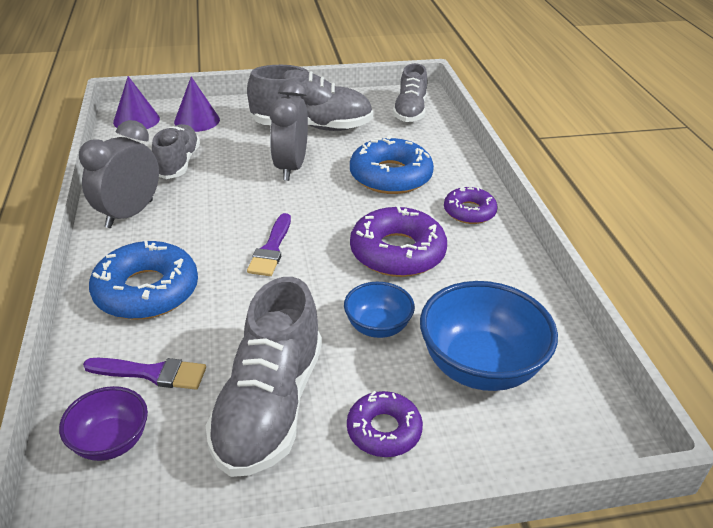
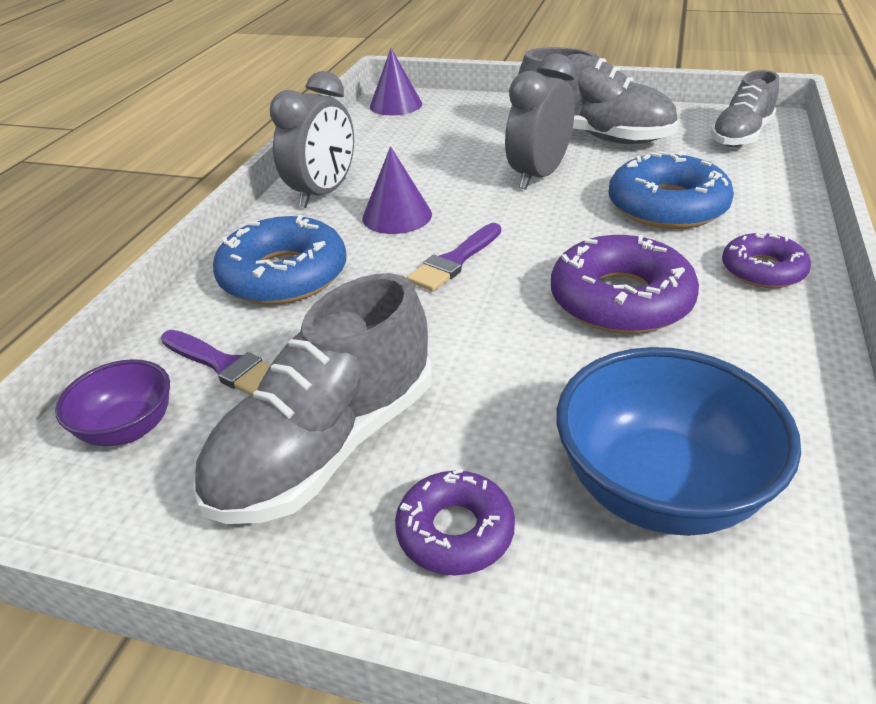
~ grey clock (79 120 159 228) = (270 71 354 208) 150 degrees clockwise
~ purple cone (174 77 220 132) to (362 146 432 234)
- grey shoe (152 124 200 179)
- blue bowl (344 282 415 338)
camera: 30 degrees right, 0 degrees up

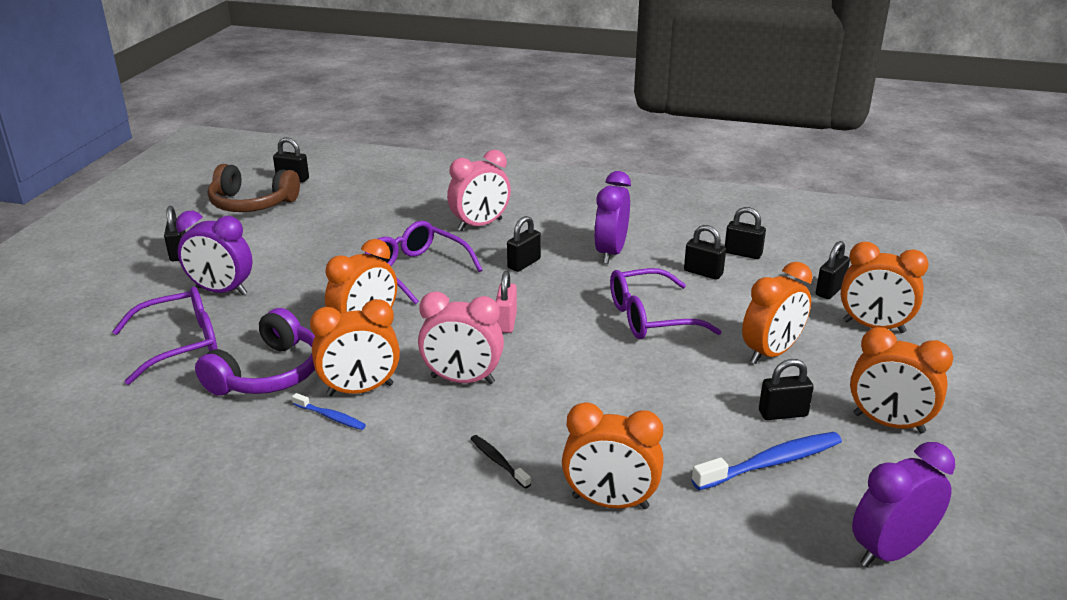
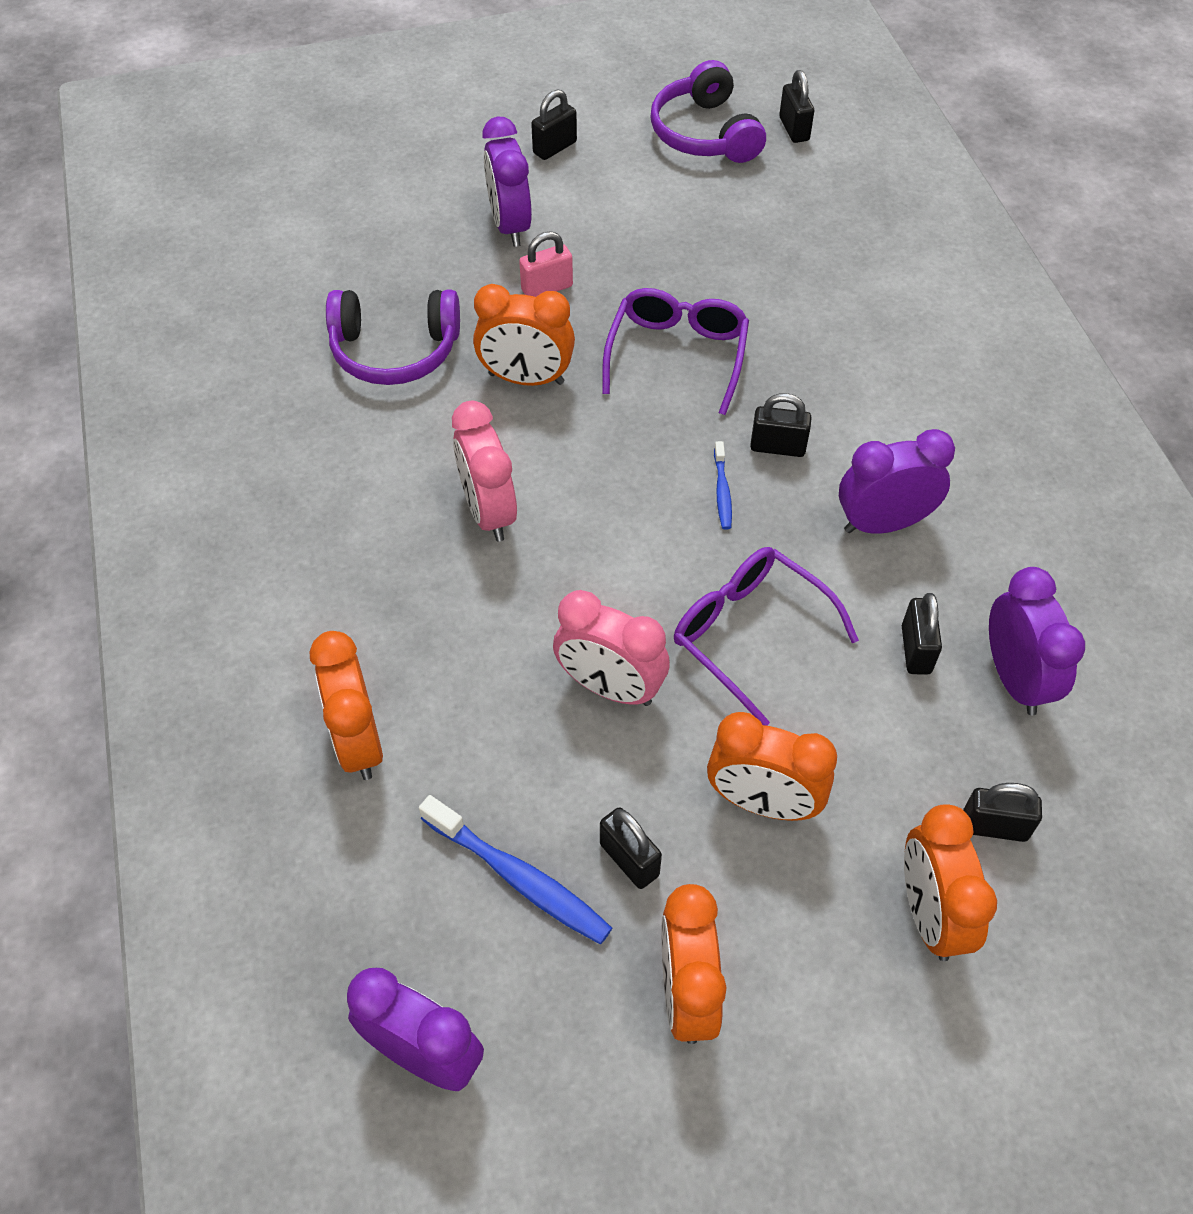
~ pink padlock (496 271 517 333) to (519 231 573 297)
~ pink clock (447 150 511 231) to (553 590 670 706)
~ brown headphones (208 164 300 212) to purple headphones (650 60 766 163)
~ blue toothbrush (292 393 366 430) to (714 441 732 530)
~ black padlock (725 207 766 259) to purple clock (989 567 1085 715)
- purple glasses (112 287 217 385)
- orange clock (310 299 400 396)
- black toothbrush (471 435 531 488)
camera: 60 degrees right, 25 degrees up

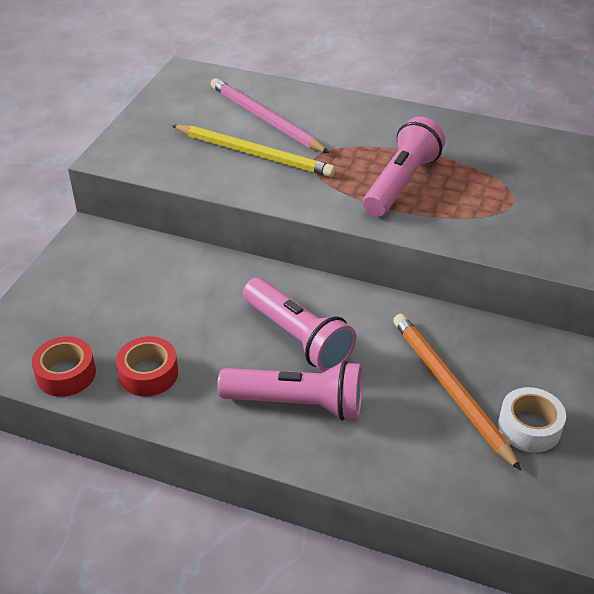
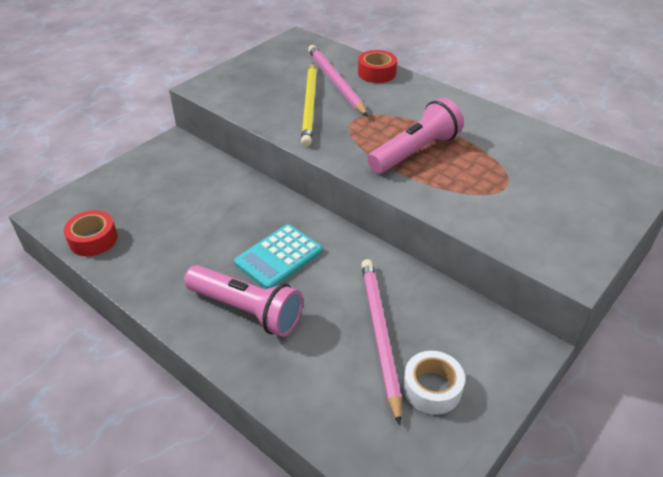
~ pink flashlight (243 278 356 372) to turquoise calculator (234 224 322 289)
~ yellow pencil (171 125 335 177) = (301 63 317 147) 45 degrees clockwise
~ red tape (116 336 178 396) to (358 50 397 83)
~ orange pencil (393 314 521 471) to pink pencil (361 259 402 425)
camera: 20 degrees right, 0 degrees up

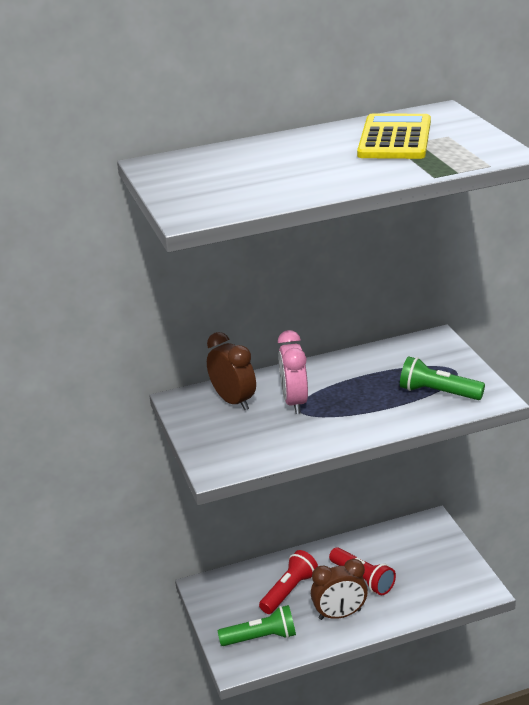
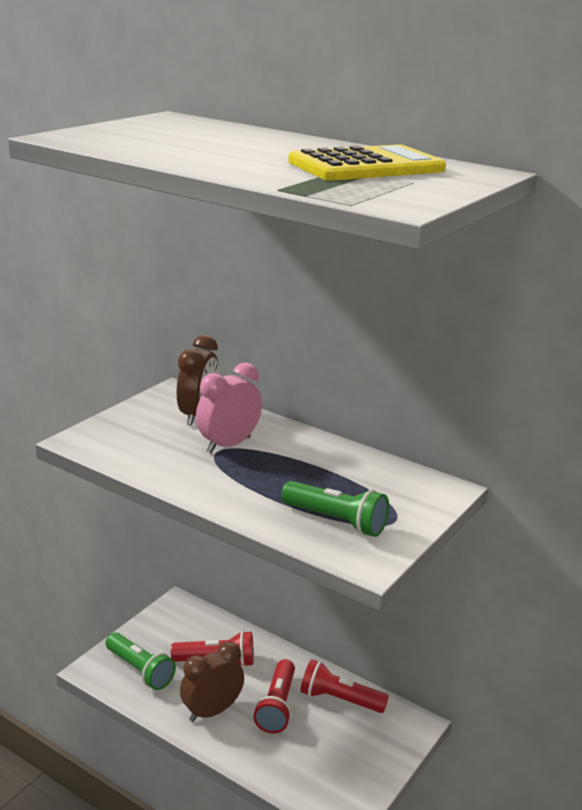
~ brown clock (311 559 368 620) = (180 642 244 722) 105 degrees clockwise
~ green flashlight (400 356 485 400) = (281 481 389 537) 135 degrees clockwise
+ red flashlight (300 659 389 713)
camera: 50 degrees right, 5 degrees down

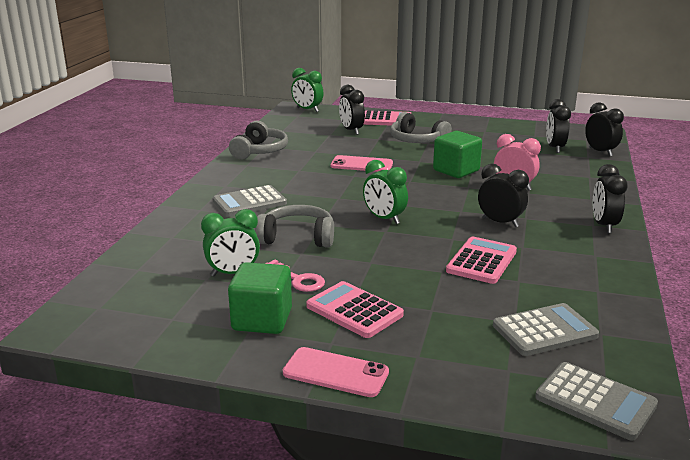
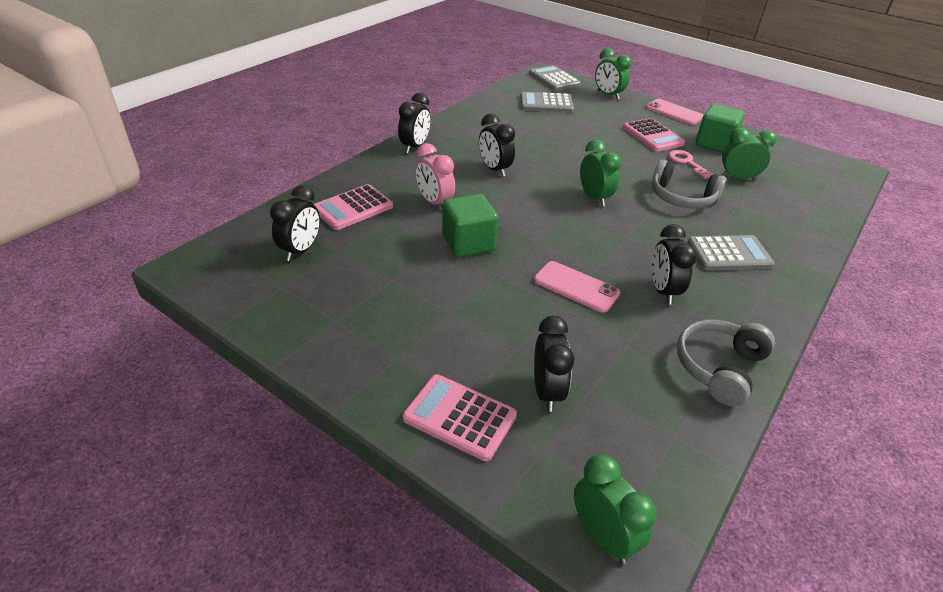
~ pink calculator (446 237 517 284) to (314 184 393 230)
+ green clock (595 48 631 100)
~ black clock (585 102 624 157) to (651 224 697 305)
- grey headphones (390 112 452 143)
camera: 160 degrees left, 15 degrees up

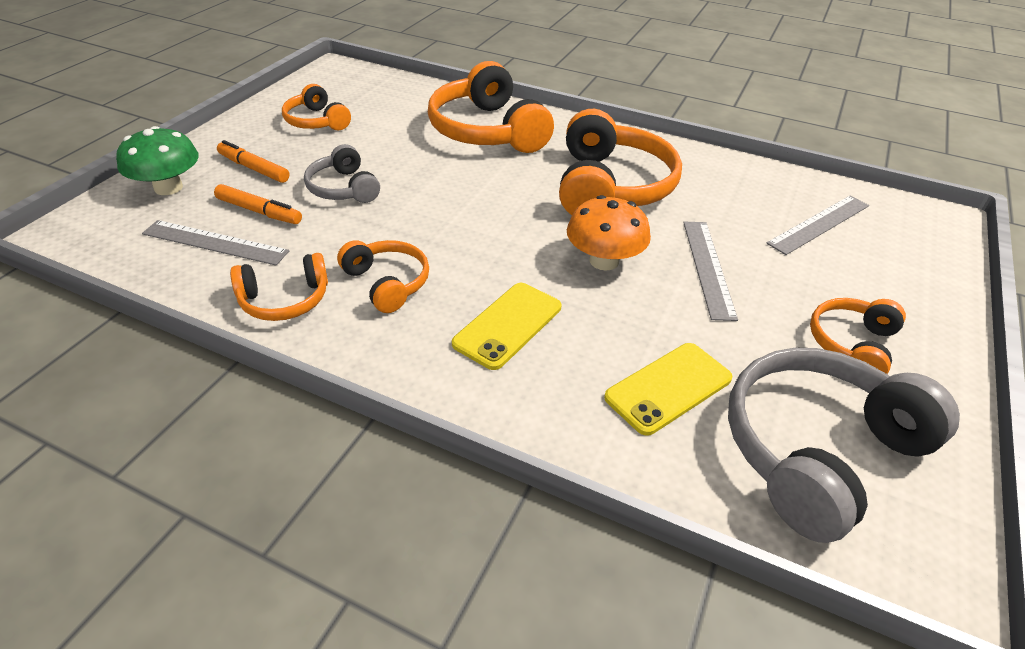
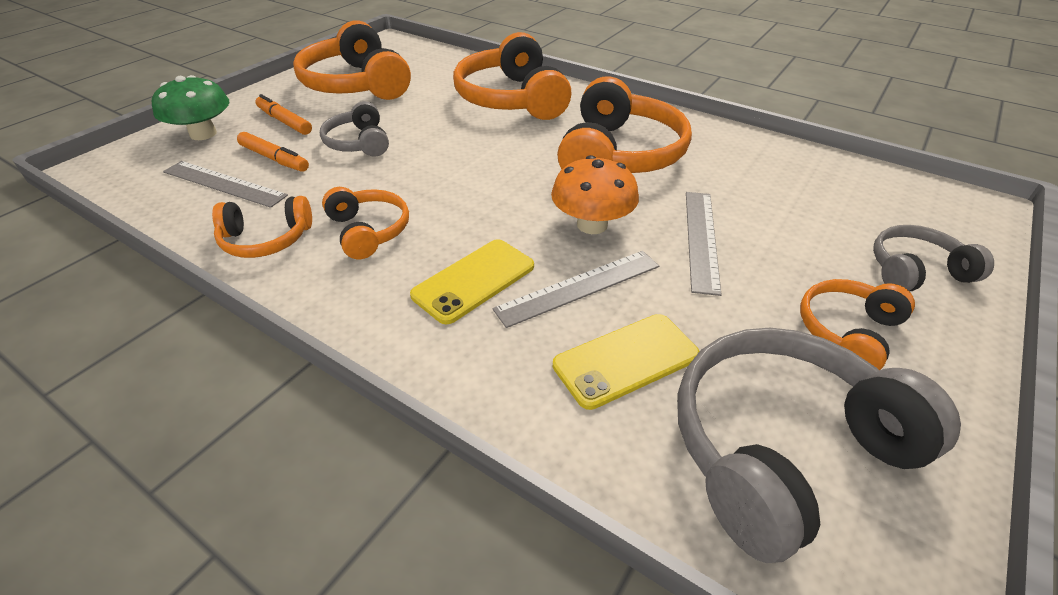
~ orange headphones (282 84 351 130) = (293 20 411 100) x1.84
~ grey ruler (766 196 869 255) to (492 251 659 328)
+ grey headphones (873 225 994 291)
camera: 10 degrees right, 0 degrees up

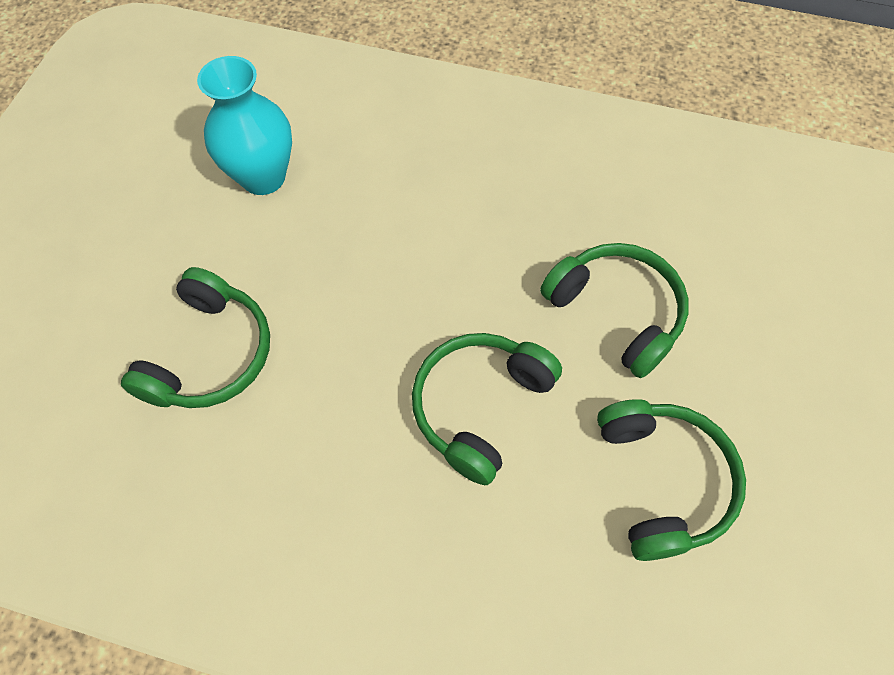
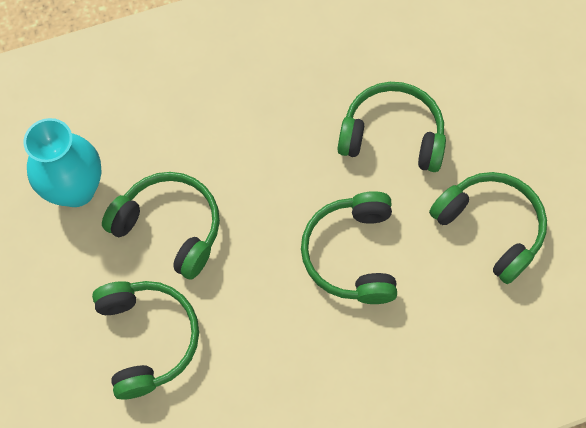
+ green headphones (102 172 220 279)
camera: 35 degrees left, 5 degrees up

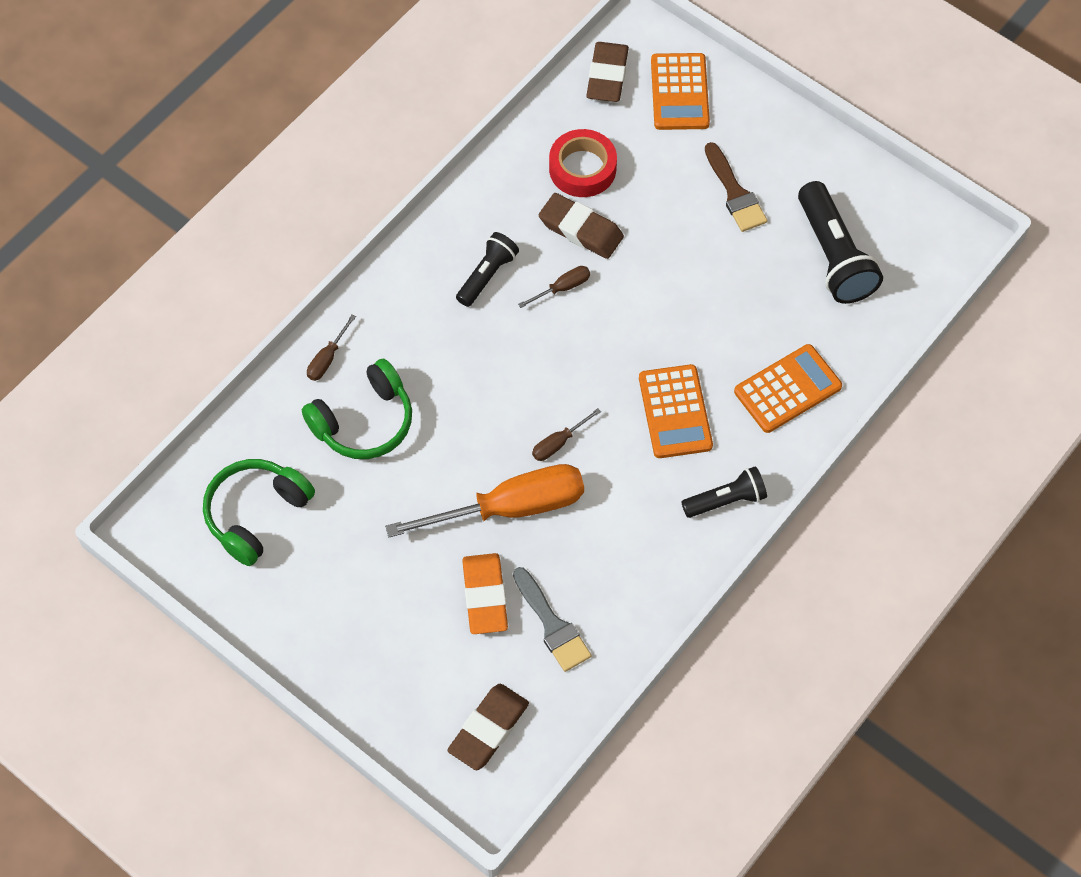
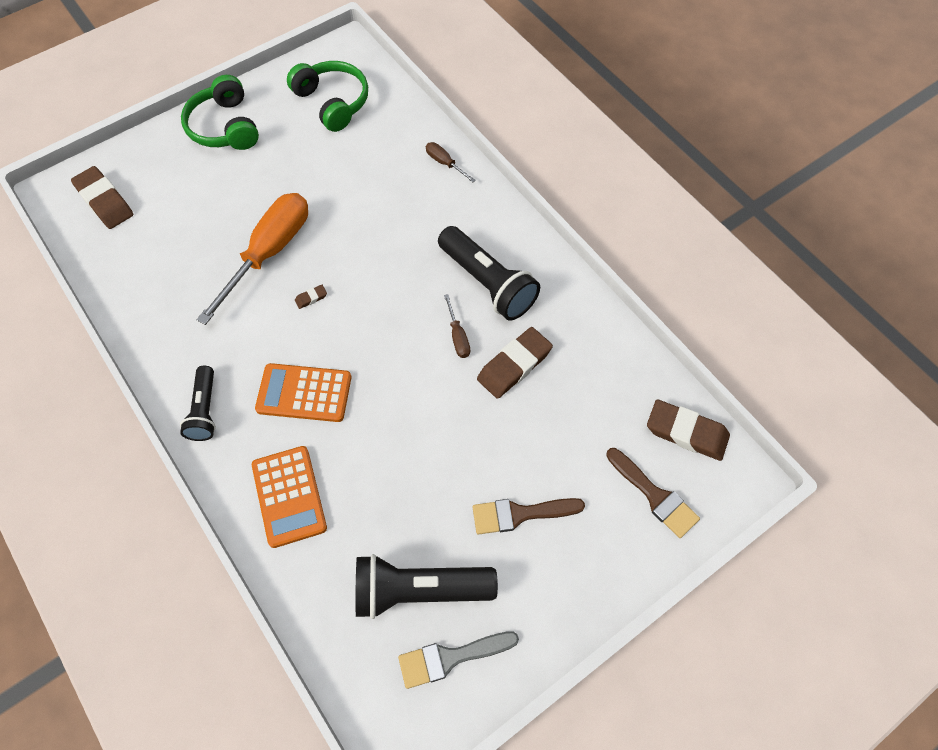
~ green headphones (302 359 412 459) to (181 75 259 150)
~ orange screwdriver (385 464 584 537) = (197 193 308 325) 150 degrees counterclockwise
~ brown screwdriver (532 408 601 461) to brown eraser (295 285 327 309)
~ grey brush (513 567 592 672) to (398 631 519 689)
~ black flashlight (456 232 519 307) = (438 226 540 321) x1.66
~ orange calculator (651 53 710 130) to brown brush (606 448 700 538)
- orange eraser (462 553 508 634)
- red tape (549 129 617 197)
camera: 105 degrees right, 0 degrees up

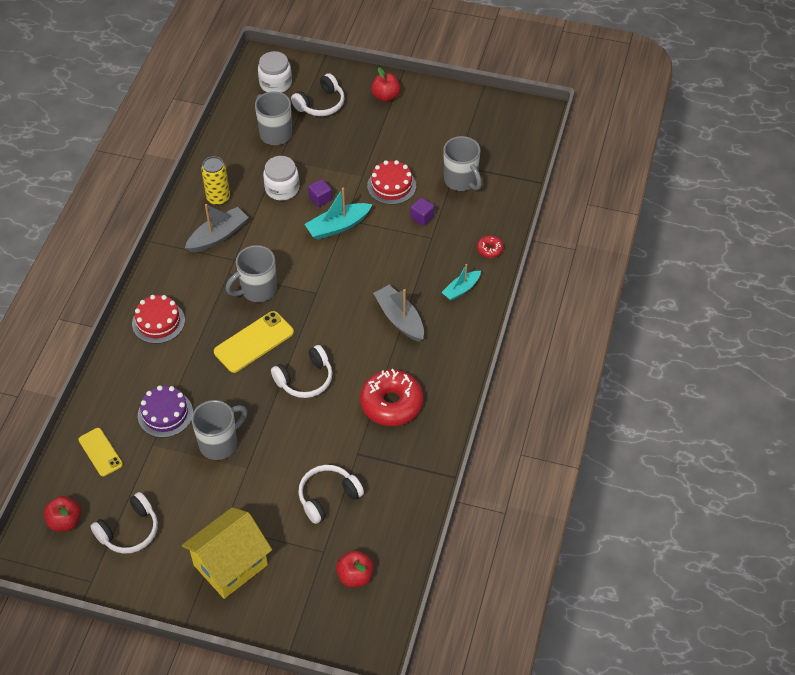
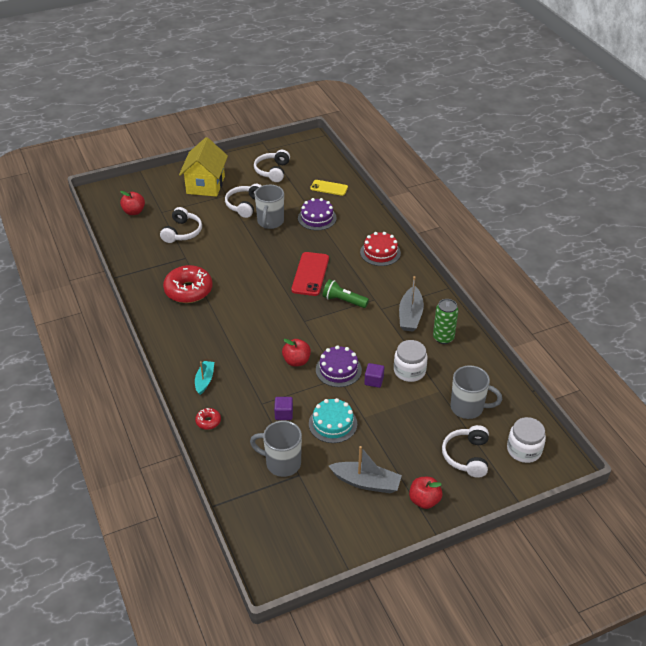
~ white headphones (271 345 333 398) to (225 184 262 218)
~ red apple (44 496 81 532) to (282 339 311 367)
~ yellow phone (214 311 294 373) to red phone (291 252 329 296)
~ red cake (367 160 416 205) to turquoise cake (309 398 357 443)
~ turquoise boat (305 188 372 240) to purple cake (316 345 362 387)
~ grey mug (226 245 277 302) to green flashlight (323 279 369 308)
~ grey boat (373 285 424 342) to (329 446 402 493)
~ yellow can (201 156 230 206) to green can (433 299 458 344)
camera: 140 degrees right, 10 degrees down

